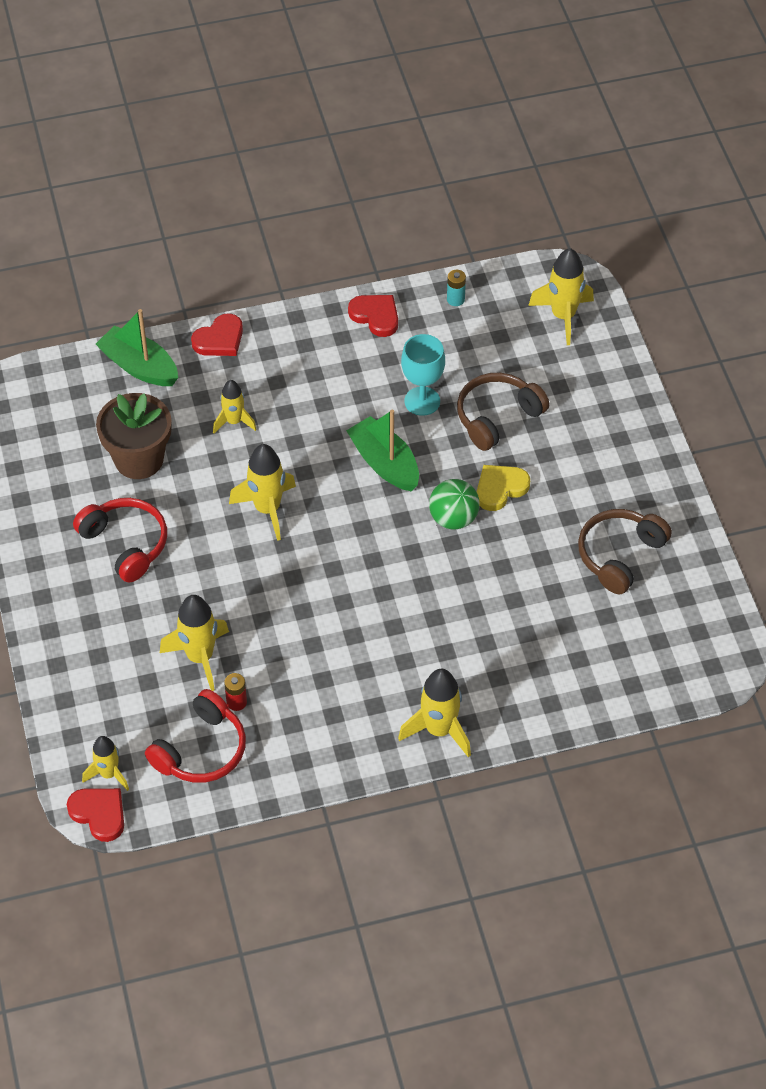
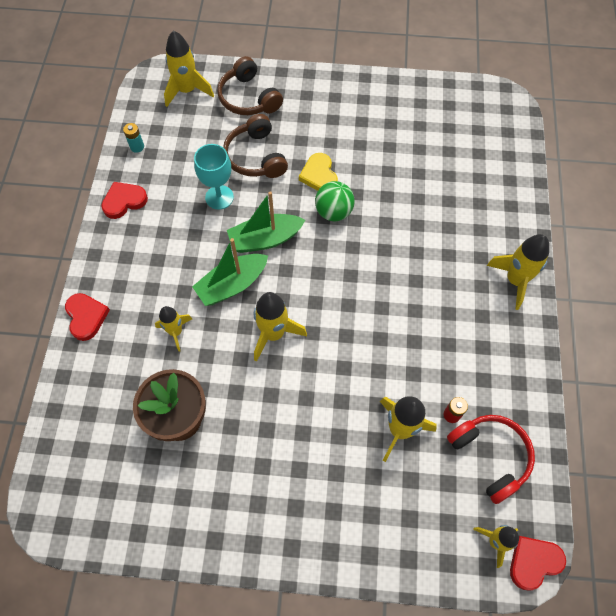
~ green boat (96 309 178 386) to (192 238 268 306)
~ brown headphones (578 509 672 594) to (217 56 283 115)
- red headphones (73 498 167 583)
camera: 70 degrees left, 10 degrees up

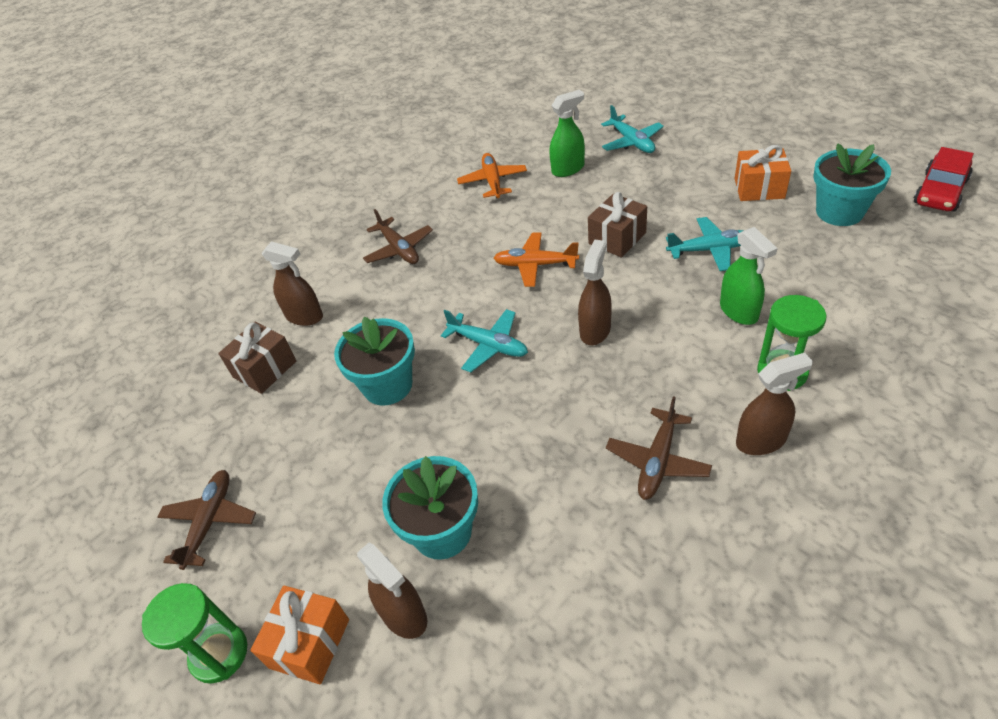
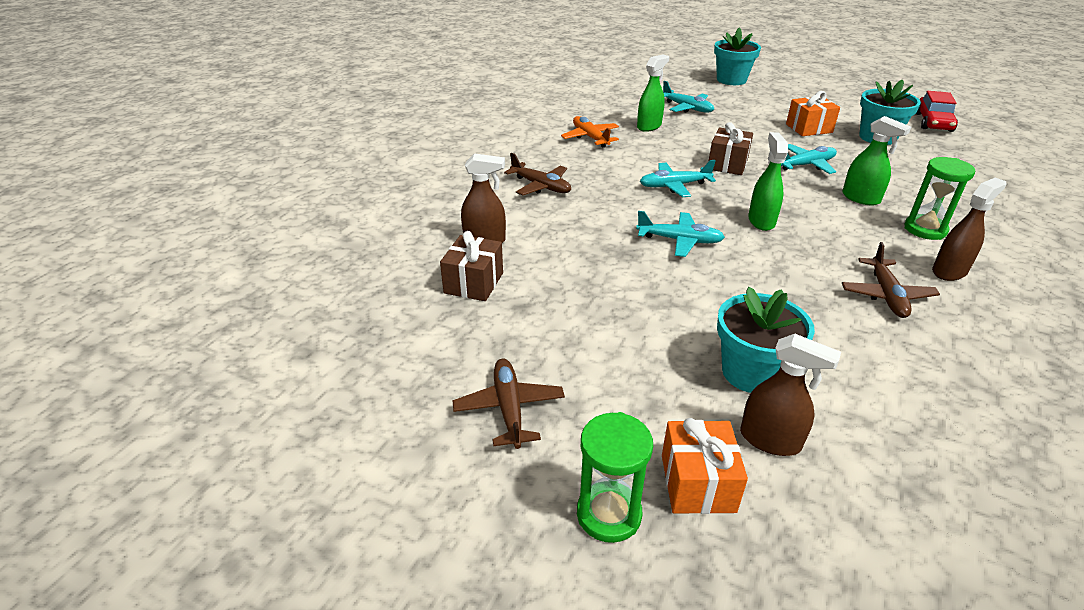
~ orange plane (494 232 579 287) to turquoise plane (640 160 716 197)
~ turquoise flower pot (334 316 415 406) to (714 28 761 85)
~ brown spray bottle (578 239 612 345) to green spray bottle (748 132 788 231)
camera: 25 degrees left, 10 degrees down

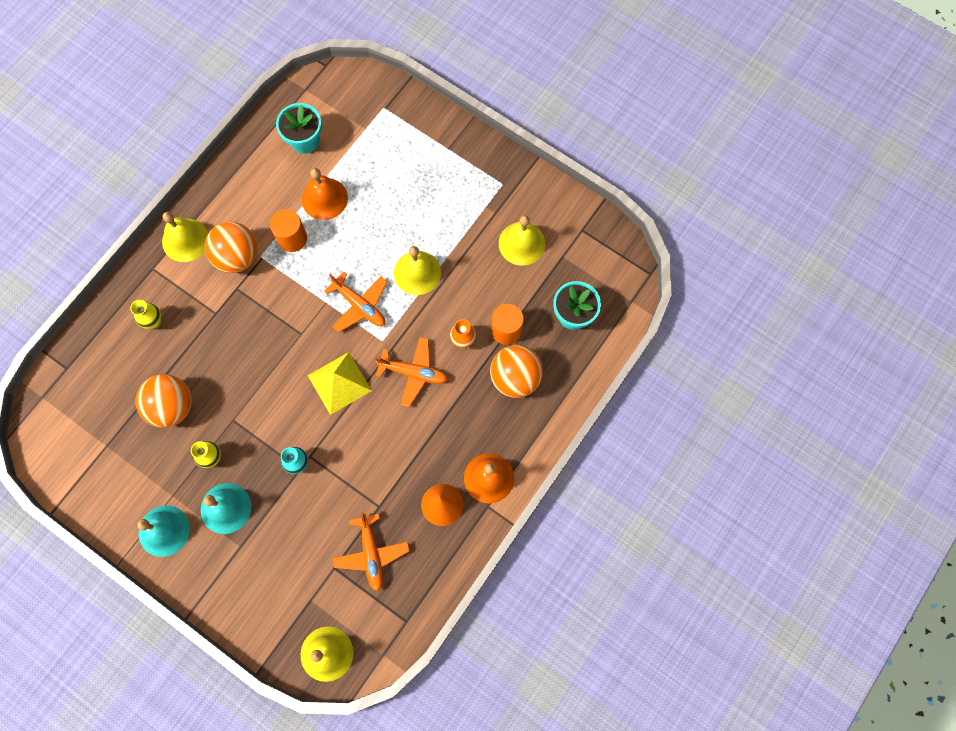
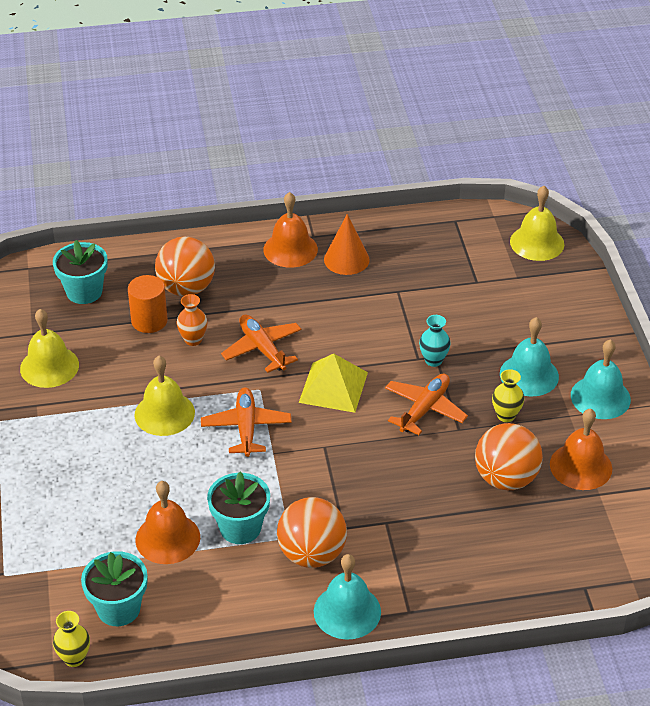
~ yellow vase (130 300 161 329) to (53 611 90 667)
~ orange cylinder (270 209 307 252) to turquoise flower pot (207 472 270 544)
~ yellow bell (162 212 208 262) to turquoise bell (314 554 381 640)
~ orange plane (333 512 410 591) to (385 374 468 435)
+ orange bell (550 408 612 490)
camera: 135 degrees left, 30 degrees down

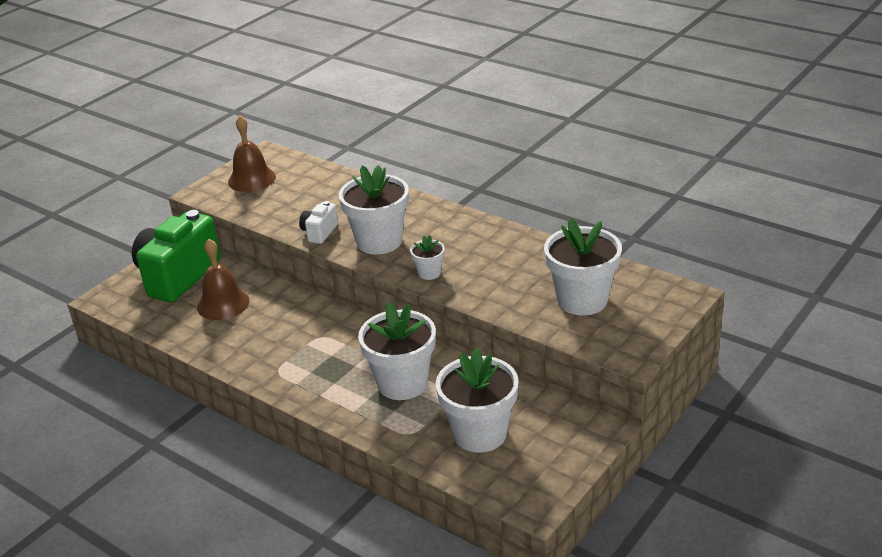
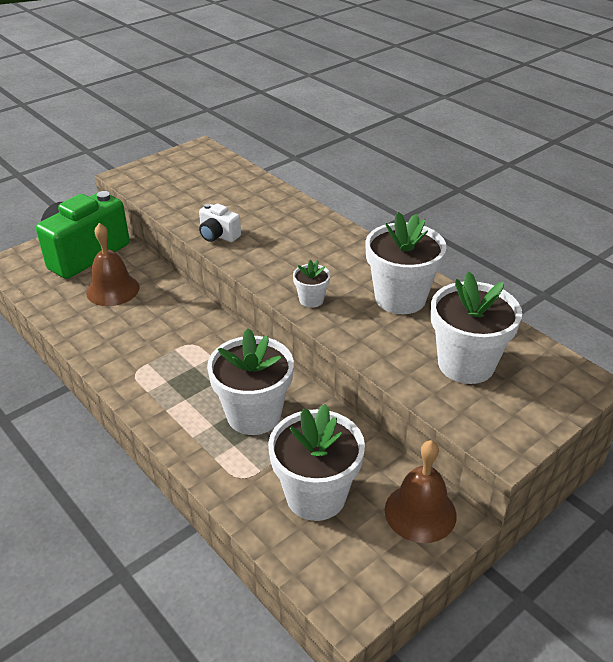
~ white camera (299 201 338 244) = (199 204 241 242) 90 degrees counterclockwise
~ white flower pot (339 165 409 254) to (366 212 446 314)
~ brown bell (228 115 276 192) to (385 440 457 543)
camera: 10 degrees right, 5 degrees up

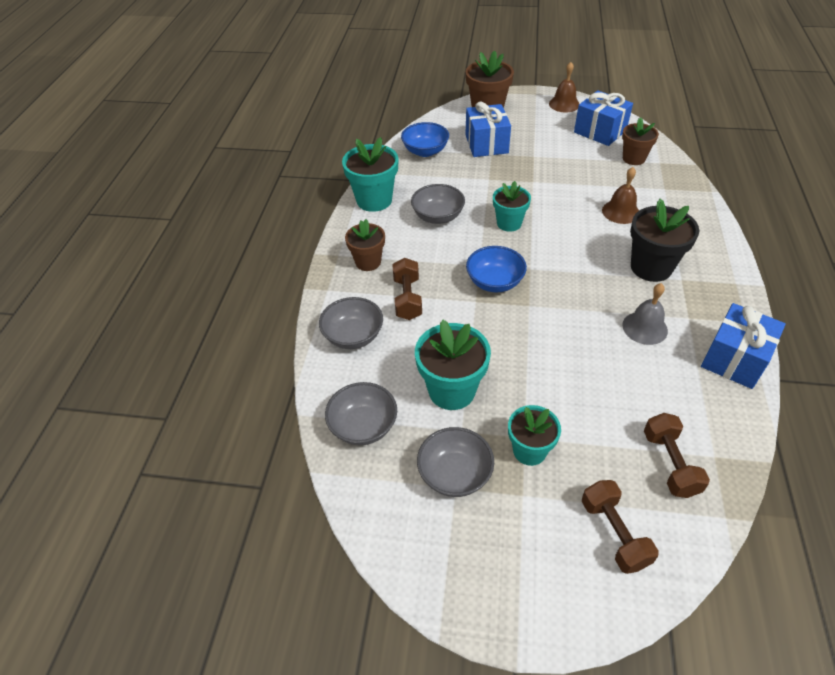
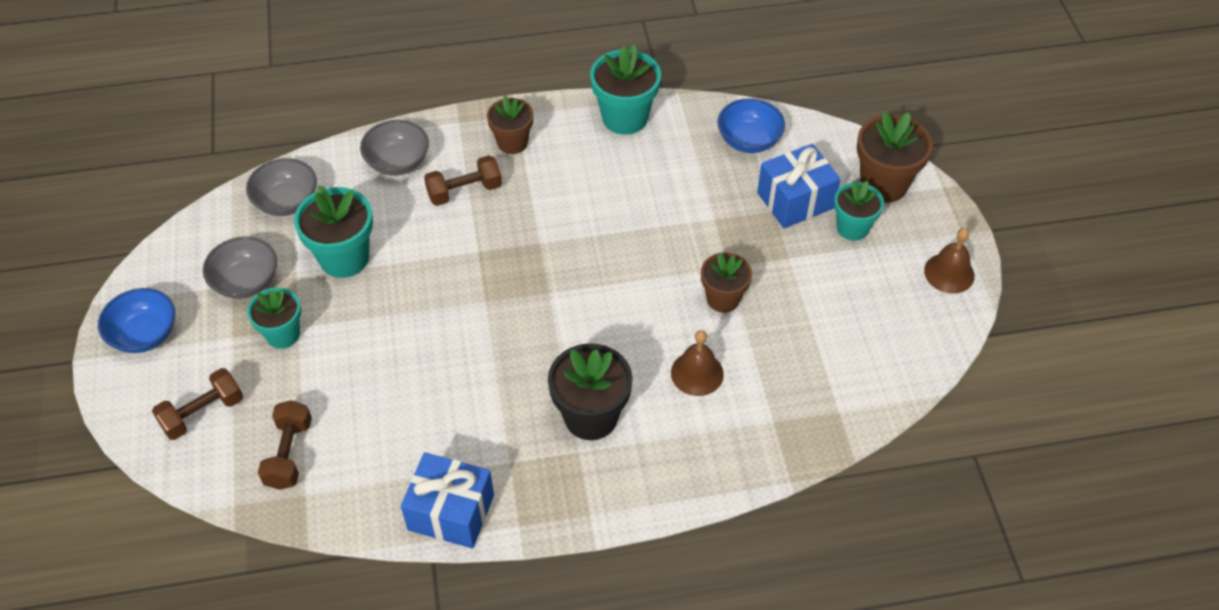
~ blue bowl (466 246 527 292) to (98 288 175 353)
~ brown dumbbell (644 413 710 498) = (258 400 312 490) 60 degrees counterclockwise
~ brown flower pot (622 118 659 165) to (701 252 752 313)
~ turquoise flower pot (493 181 531 232) to (834 180 884 241)
- grey bowl (411 184 465 224)
- blue gift (574 90 633 146)
- grey bell (622 283 668 345)
camera: 70 degrees right, 5 degrees up

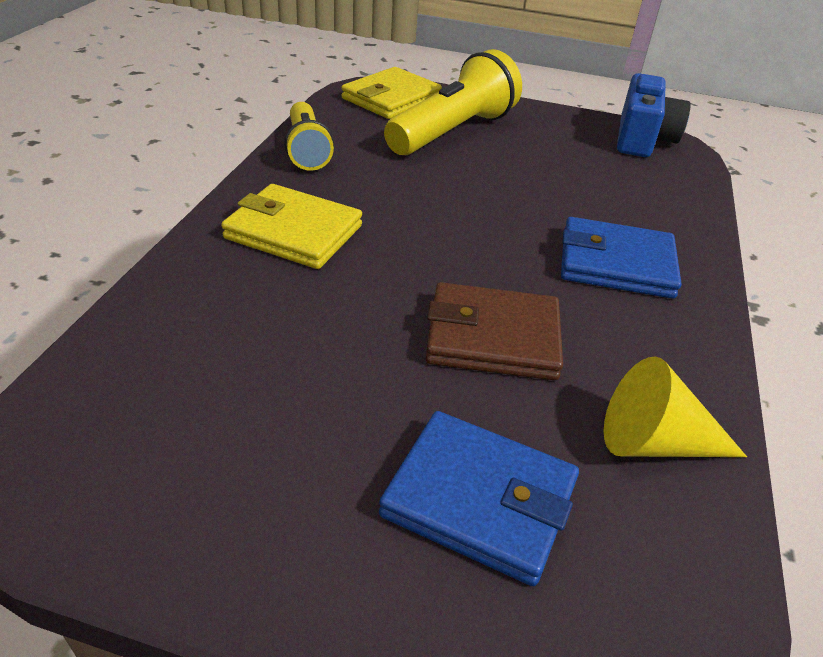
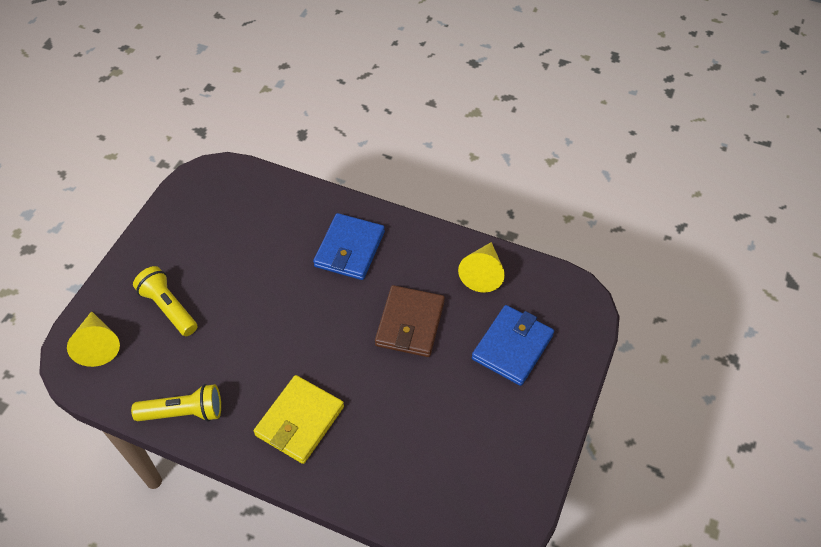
~ yellow wallet (341 67 442 119) to yellow cone (67 311 120 367)
~ yellow flashlight (384 49 522 155) = (133 266 198 336) x0.64
- blue camera (617 73 691 157)
camera: 80 degrees left, 15 degrees up

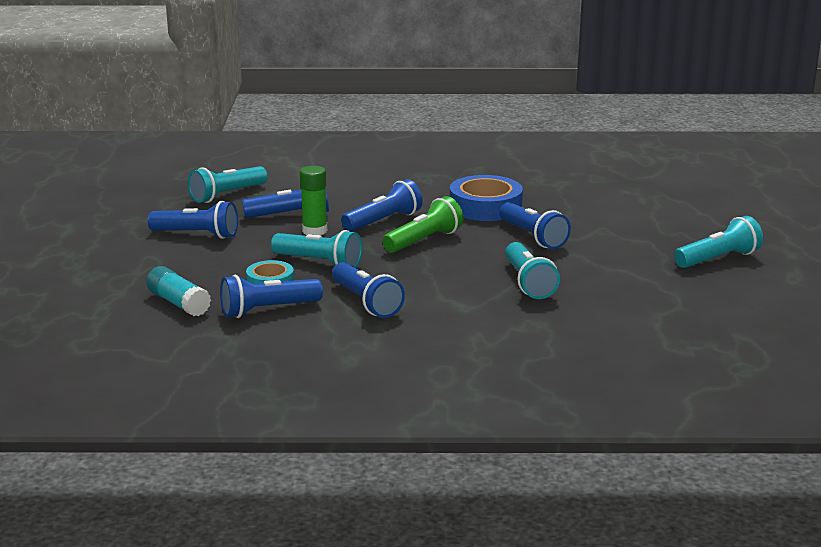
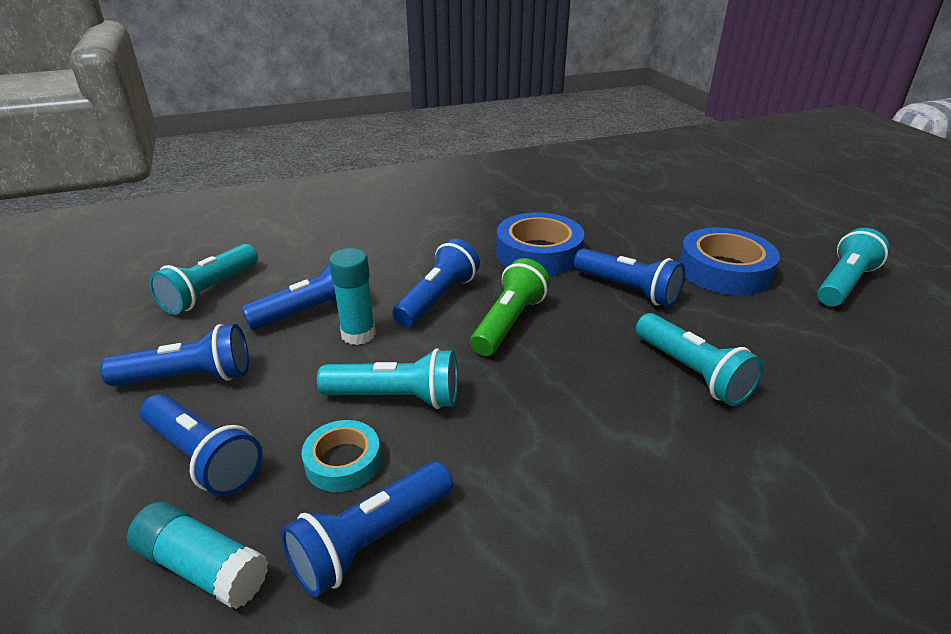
~ blue flashlight (332 262 405 318) to (140 394 262 496)
~ green glue stick (300 166 327 235) to turquoise glue stick (329 248 376 345)
+ blue tape (679 227 780 296)
camera: 20 degrees left, 10 degrees up

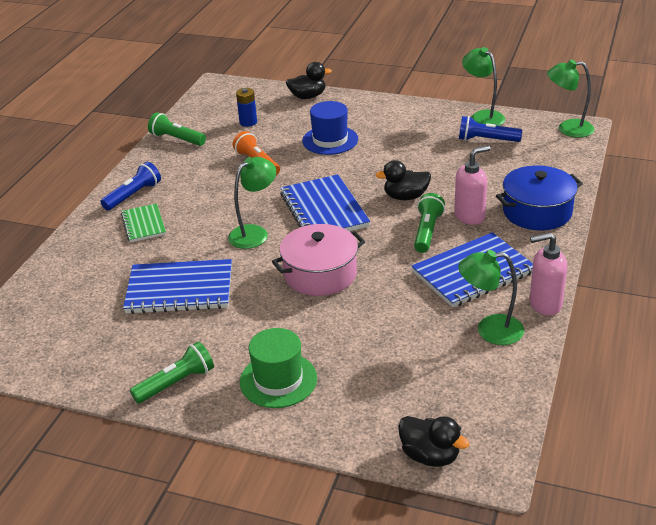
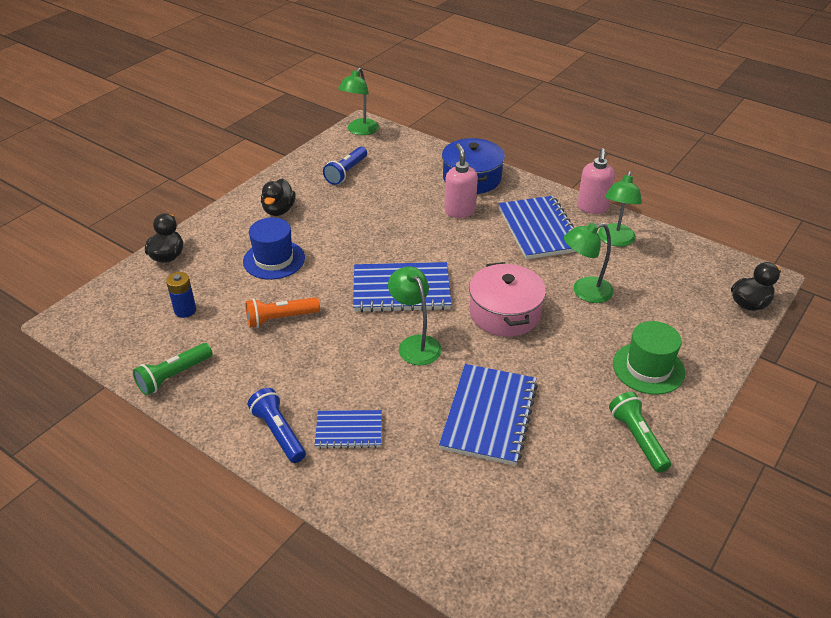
~ black duck (375 160 431 200) to (261 178 296 216)
~ green notebook (121 203 166 242) to blue notebook (315 410 382 449)
~ green lamp (462 47 505 126) to (564 222 614 303)
- green flashlight (414 193 445 253)
camera: 75 degrees left, 5 degrees up

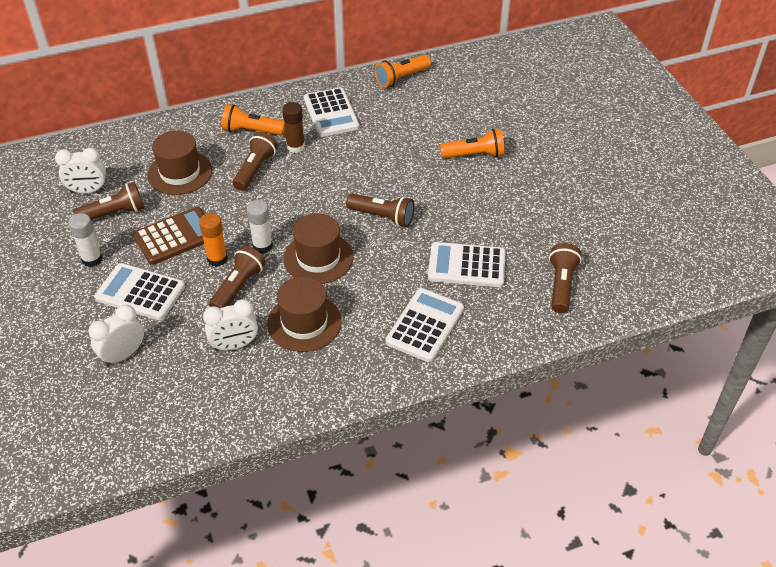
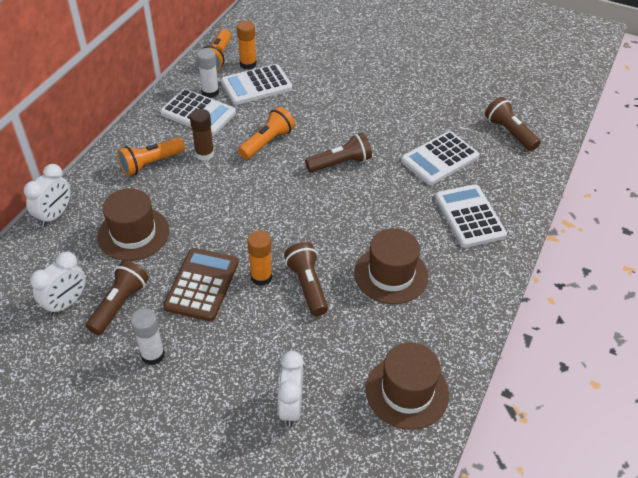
~ white clock (203 299 258 351) to (24 164 71 227)
~ white glue stick (247 200 273 254) to (197 48 219 98)
~ white calculator (95 263 185 320) to (221 64 292 105)
+ orange glue stick (237 21 257 70)
~ orange flashlight (440 129 505 158) to (238 107 295 159)
~ brown hat (283 213 353 284) to (366 343 449 430)
- brown flashlight (233 132 278 191)
camera: 45 degrees left, 0 degrees up

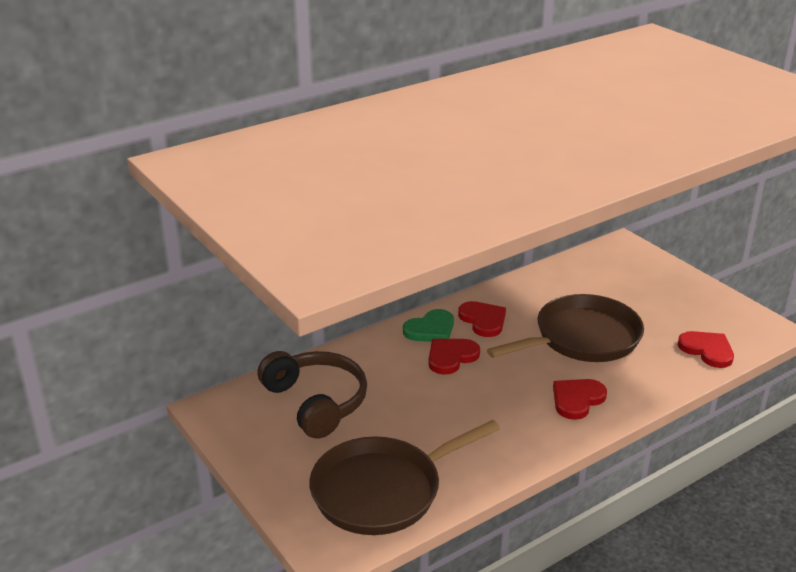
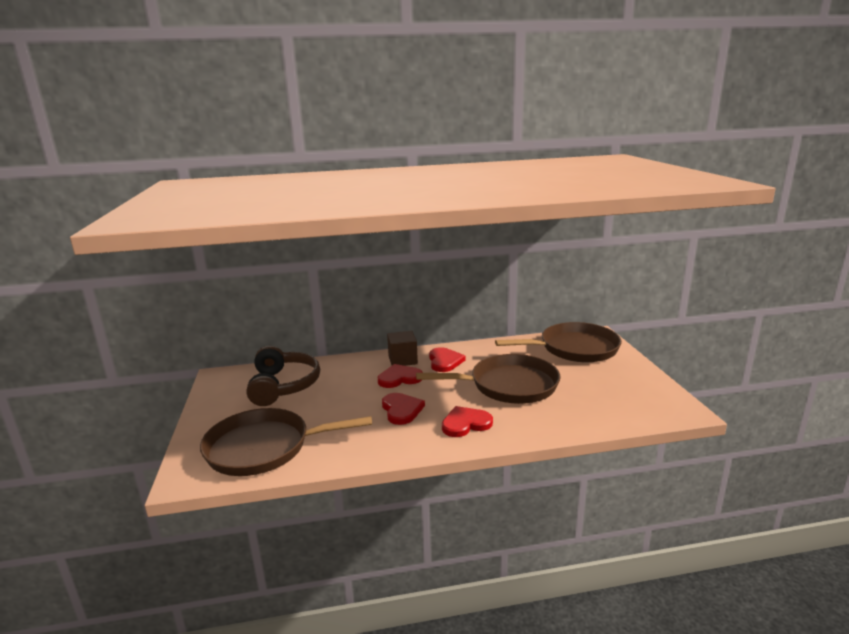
~ red heart (678 331 734 368) to (382 393 425 425)
~ green heart (403 309 454 342) to brown cube (387 331 418 366)
+ brown pan (495 322 622 362)
camera: 25 degrees right, 10 degrees down

